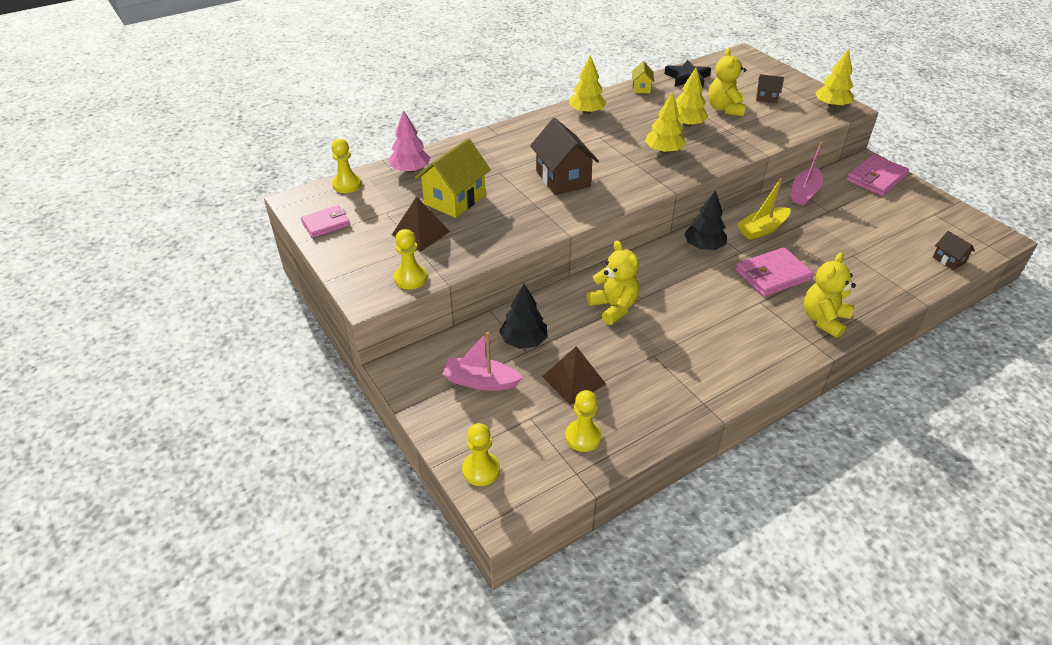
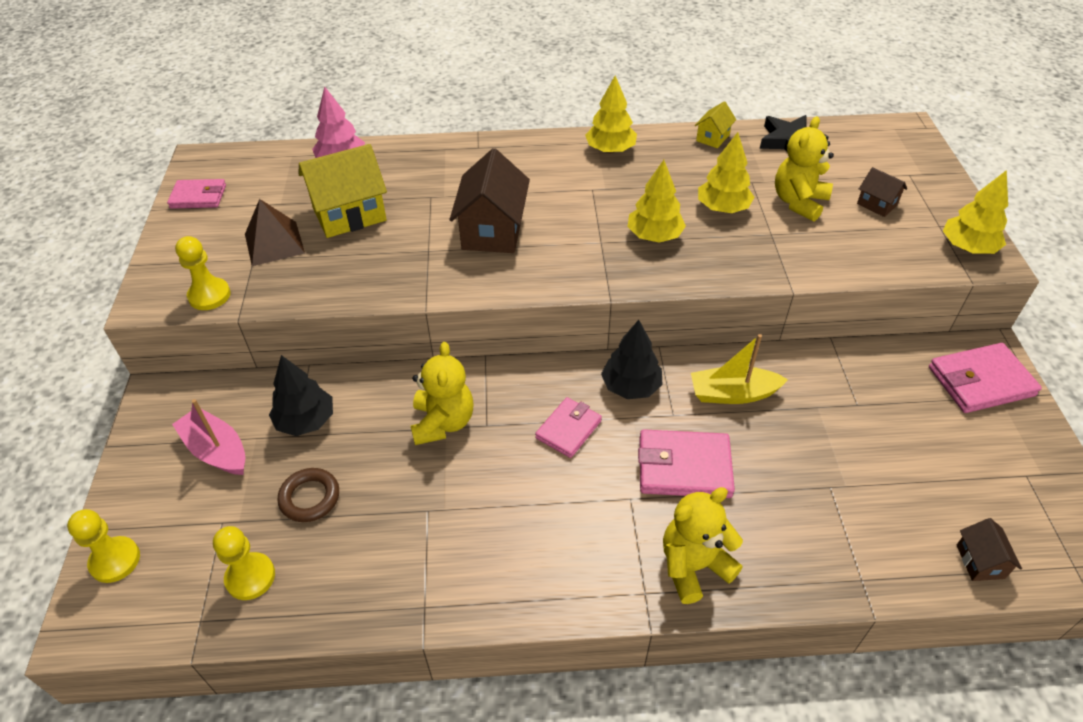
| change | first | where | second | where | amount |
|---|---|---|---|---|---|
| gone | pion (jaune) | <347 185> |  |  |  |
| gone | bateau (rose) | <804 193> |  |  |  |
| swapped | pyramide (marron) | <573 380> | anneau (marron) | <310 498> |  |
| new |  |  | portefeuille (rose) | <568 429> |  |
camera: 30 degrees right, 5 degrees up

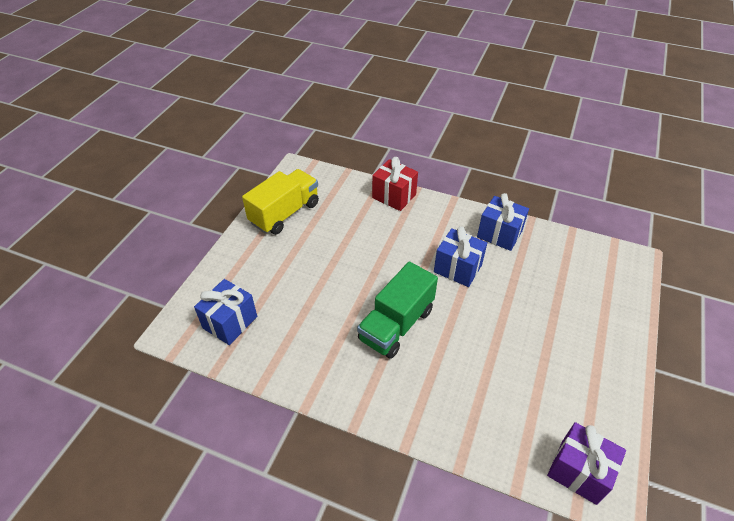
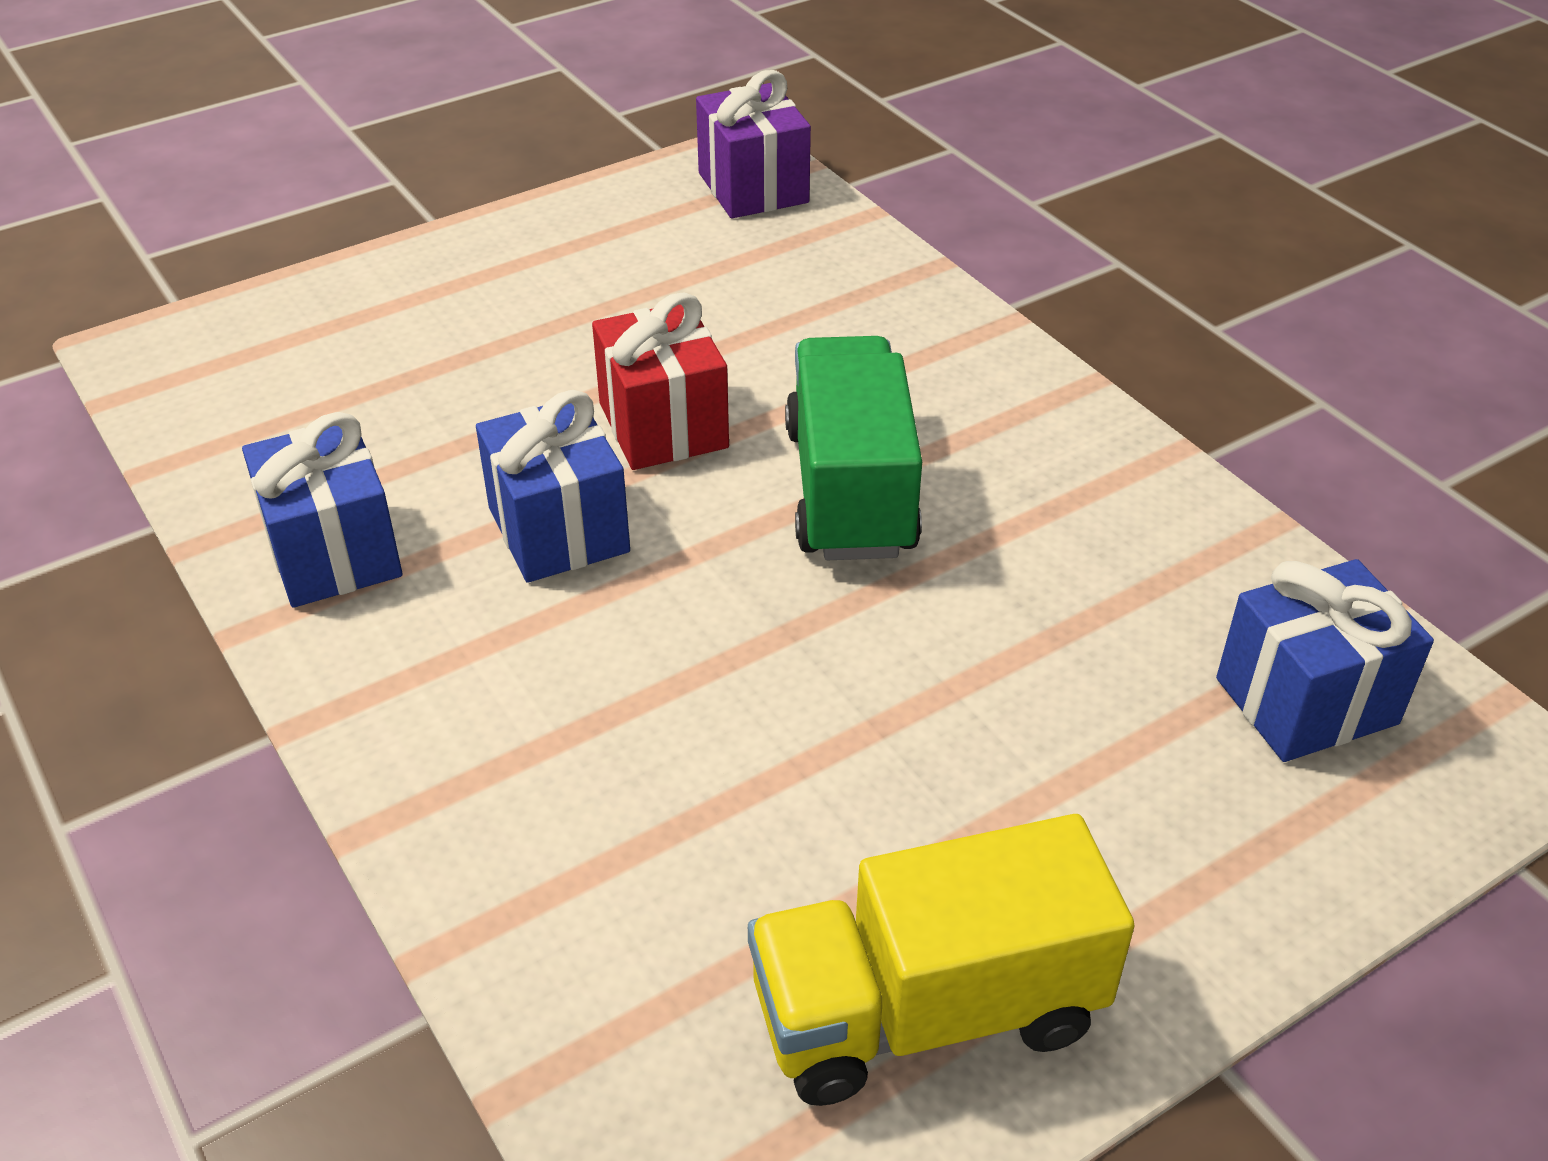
| change | first | where | second | where | amount |
|---|---|---|---|---|---|
| shifted | cadeau (rouge) | <394 196> |  | <663 425> |  |
| rotated | camion (vert) | <396 324> |  | <850 490> | 75 degrees counterclockwise |
camera: 145 degrees left, 5 degrees down

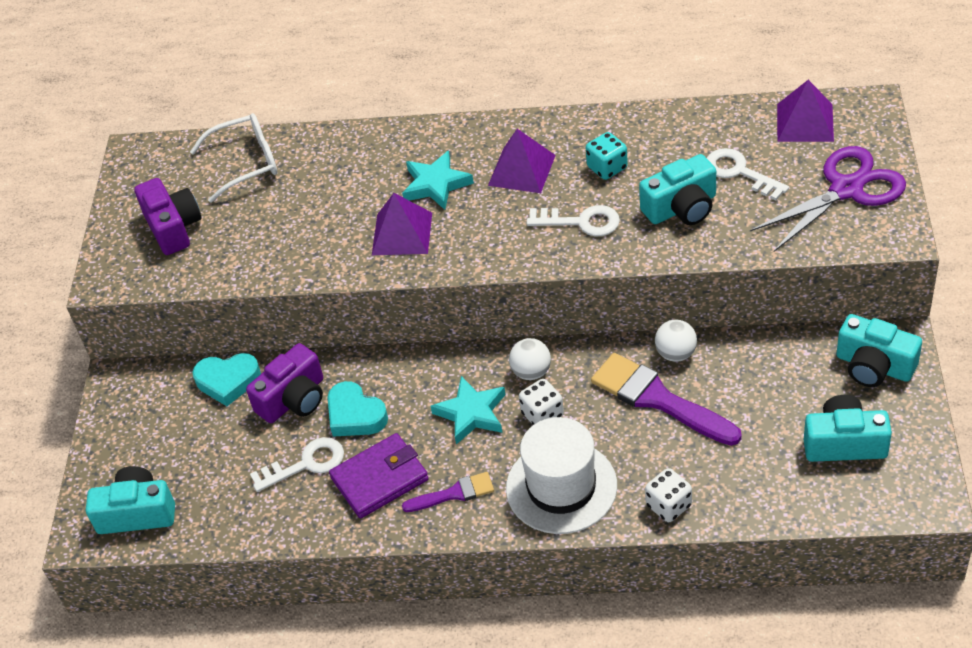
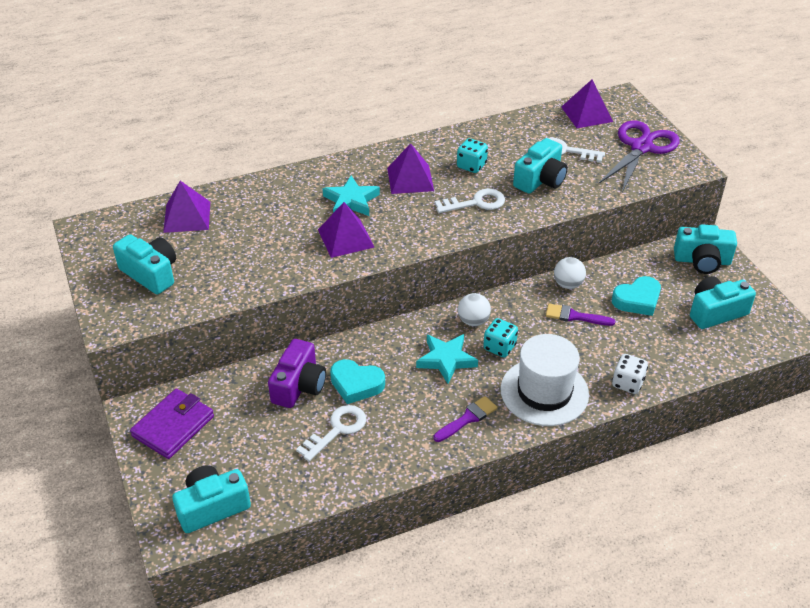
| change | first | where | second | where | amount |
|---|---|---|---|---|---|
| swapped | lunettes (blanc) | <246 163> | pyramide (violet) | <187 216> |  |
| repainted | appareil photo (violet) | <173 227> | appareil photo (turquoise) | <151 274> |  |
| shifted | cœur (turquoise) | <228 381> |  | <637 300> |  |
| scaled | pinceau (violet) | <658 399> |  | <575 316> | x0.55 |
| repainted | dé (blanc) | <542 414> | dé (turquoise) | <499 347> |  |
| shifted | portefeuille (violet) | <380 479> |  | <173 426> |  |
camera: 30 degrees left, 5 degrees down

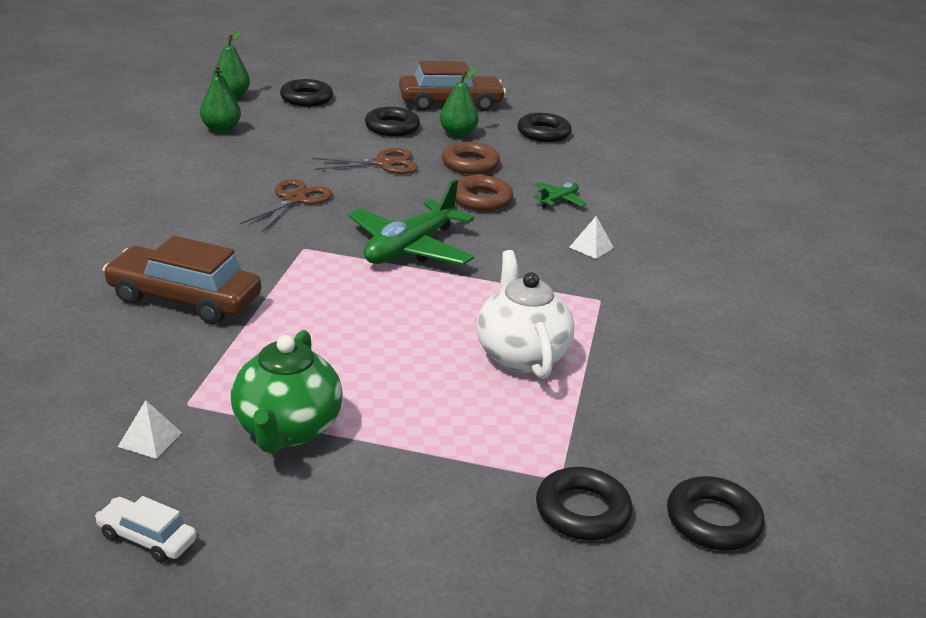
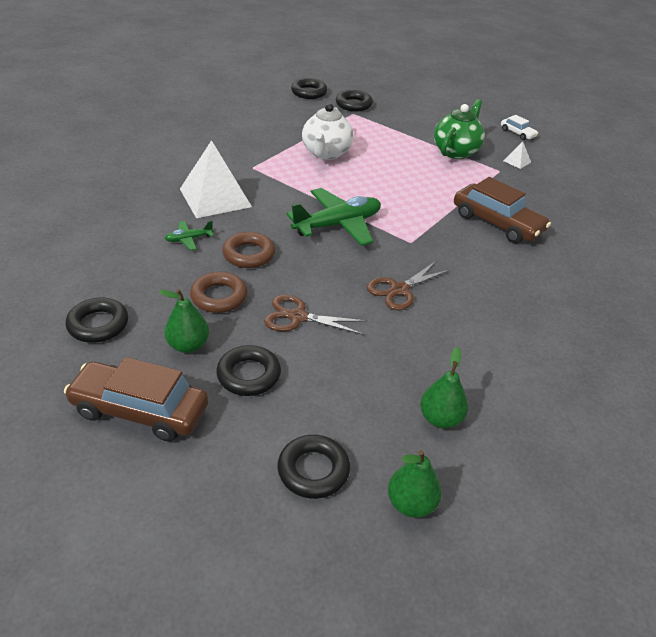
| change | first | where | second | where | amount |
|---|---|---|---|---|---|
| scaled | pyramide (blanc) | <591 247> |  | <215 197> | x2.48 |
camera: 155 degrees left, 10 degrees up

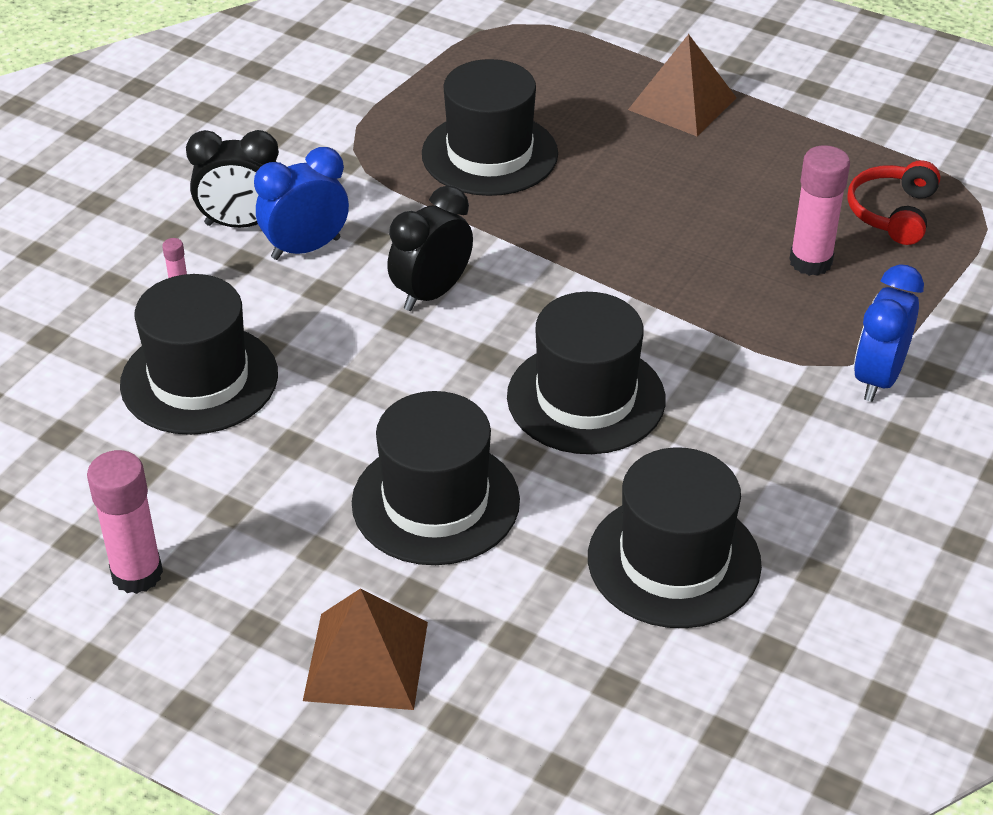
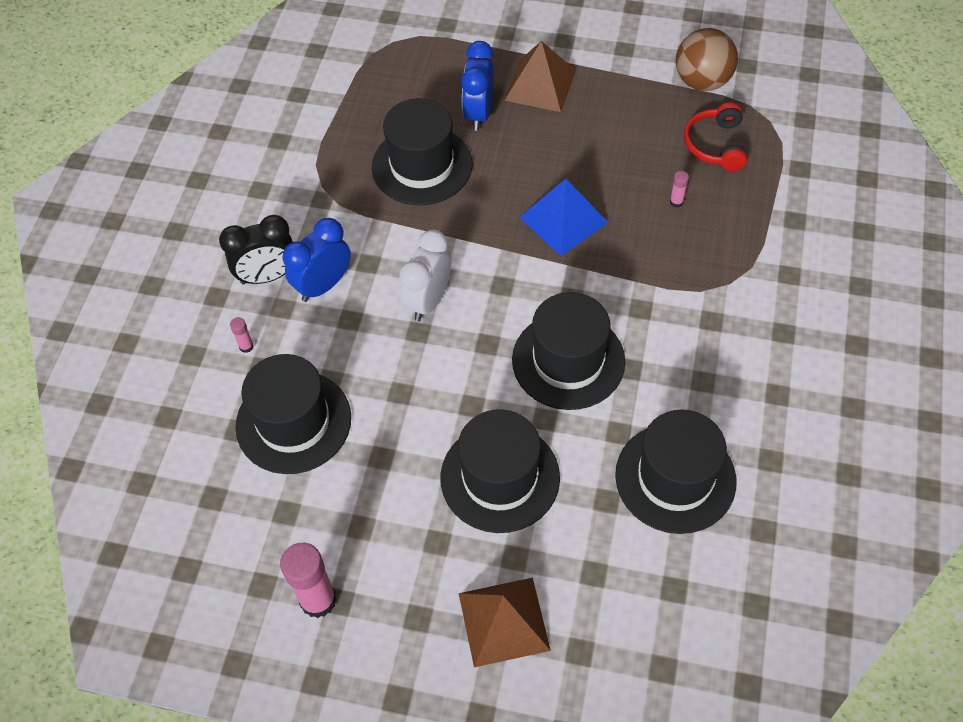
| change | first | where | second | where | amount |
|---|---|---|---|---|---|
| scaled | bâton de colle (rose) | <810 262> |  | <676 202> | x0.45 |
| repainted | réveil (noir) | <431 293> | réveil (blanc) | <428 300> |  |
| shifted | réveil (bleu) | <878 378> |  | <479 113> |  |
| new |  |  | balle (marron) | <702 81> |  |
| new |  |  | pyramide (bleu) | <563 220> |  |
camera: 15 degrees left, 15 degrees up

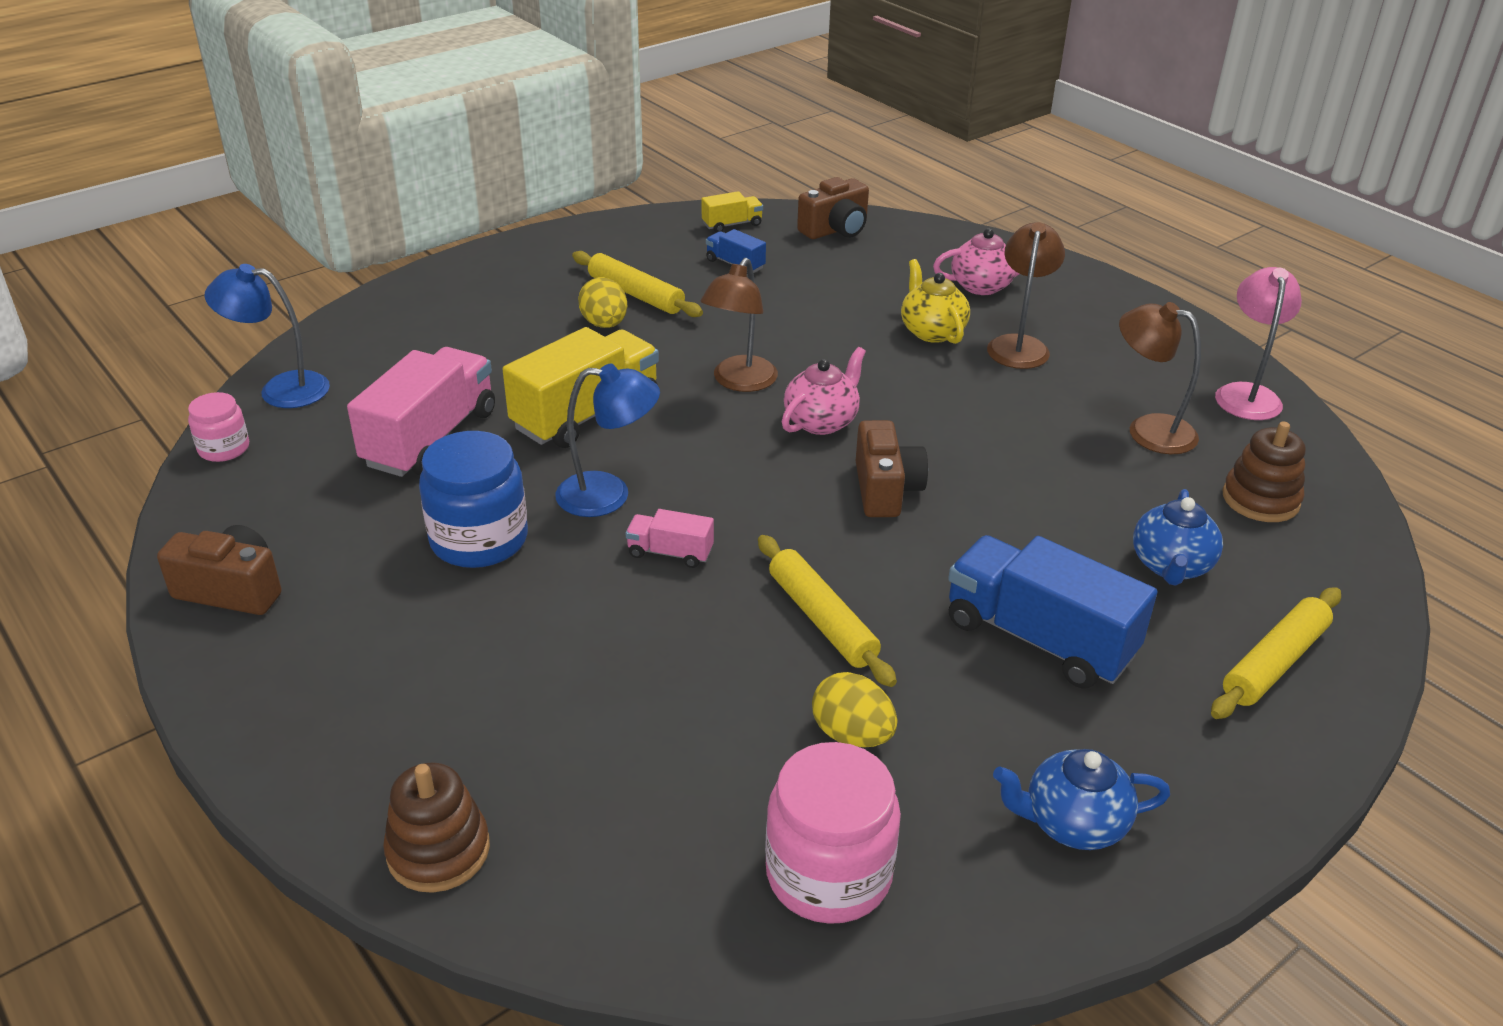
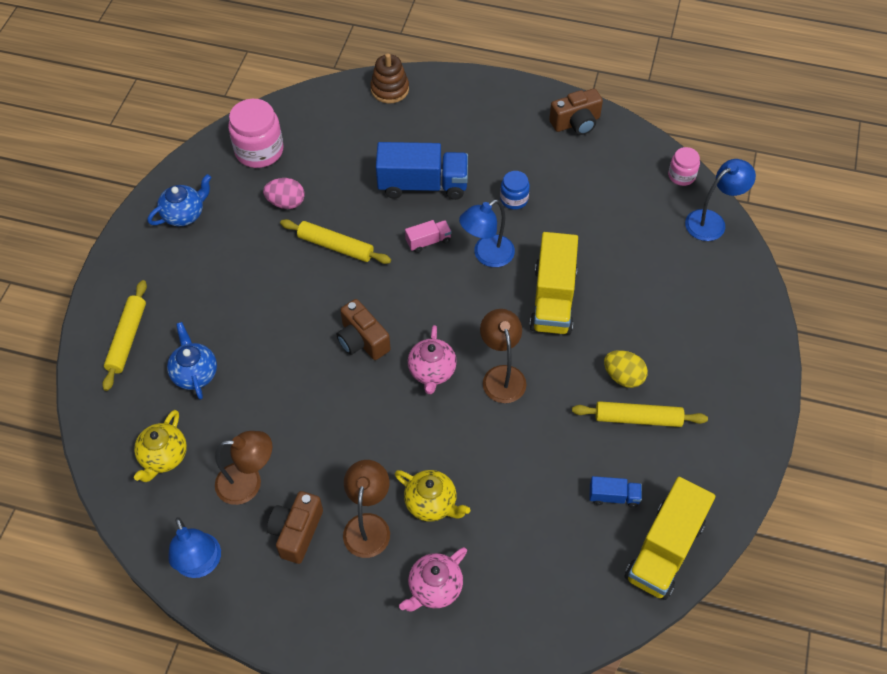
| change | first | where | second | where | amount |
|---|---|---|---|---|---|
| shifted | appareil photo (marron) | <835 230> |  | <296 532> |  |
| scaled | camion (jaune) | <732 224> |  | <664 550> | x2.10 |
| rotated | lampe (marron) | <1019 345> |  | <368 525> | 150 degrees counterclockwise |
| repainted | lampe (rose) | <1246 394> | lampe (bleu) | <201 565> |  |
| gone | camion (rose) | <430 438> |  |  |  |
| swapped | jouet à empiler (marron) | <1260 499> | théière (jaune) | <163 457> |  |
| scaled | bocal (bleu) | <479 540> |  | <514 199> | x0.56 |
| shifted | camion (bleu) | <1039 638> |  | <423 185> |  |
| repainted | œuf (jaune) | <852 735> | œuf (rose) | <286 203> |  |
camera: 145 degrees right, 20 degrees up

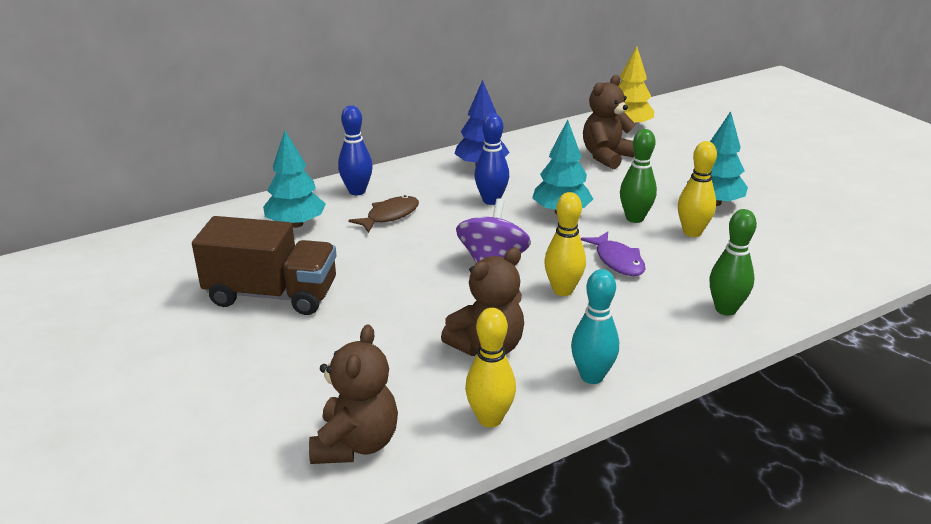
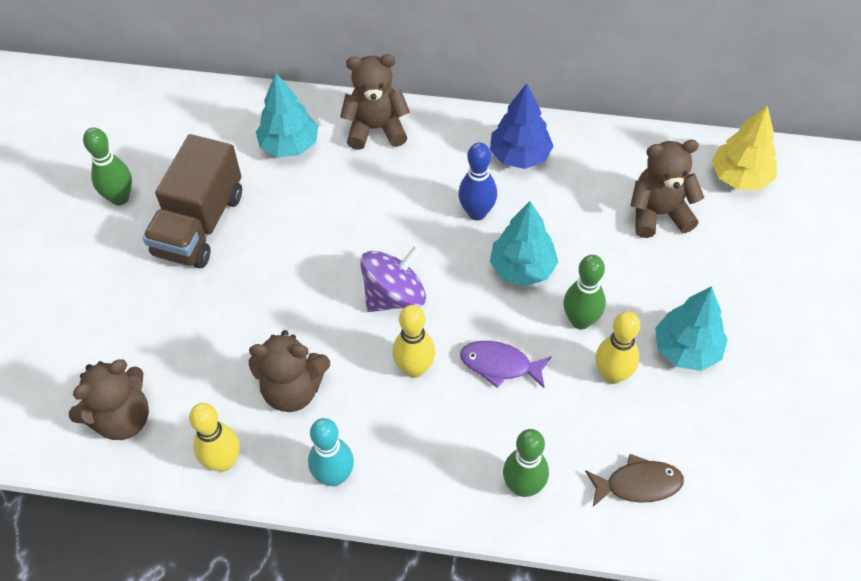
| change | first | where | second | where | amount |
|---|---|---|---|---|---|
| swapped | quille (bleu) | <357 191> | ours en peluche (marron) | <376 128> |  |
| shifted | poisson (marron) | <389 216> |  | <638 484> |  |
| rotated | camion (marron) | <272 294> |  | <200 224> | 60 degrees clockwise |
| rotated | poisson (violet) | <617 261> |  | <500 365> | 90 degrees clockwise |
| new |  |  | quille (vert) | <120 198> |  |
camera: 40 degrees right, 25 degrees up

